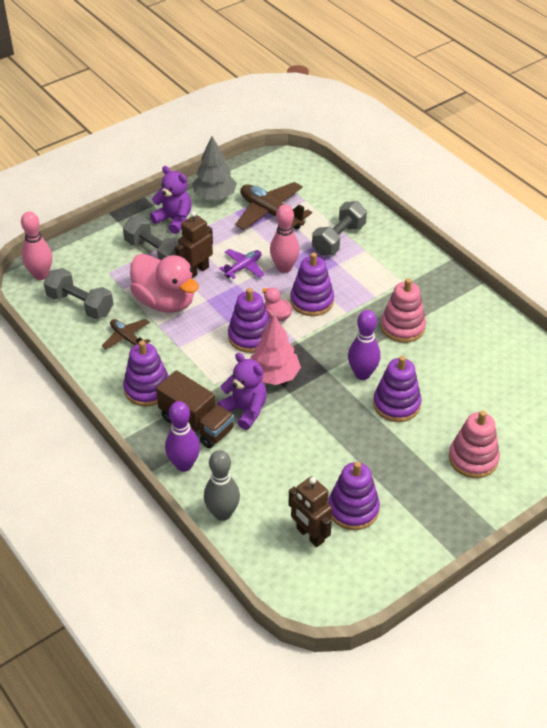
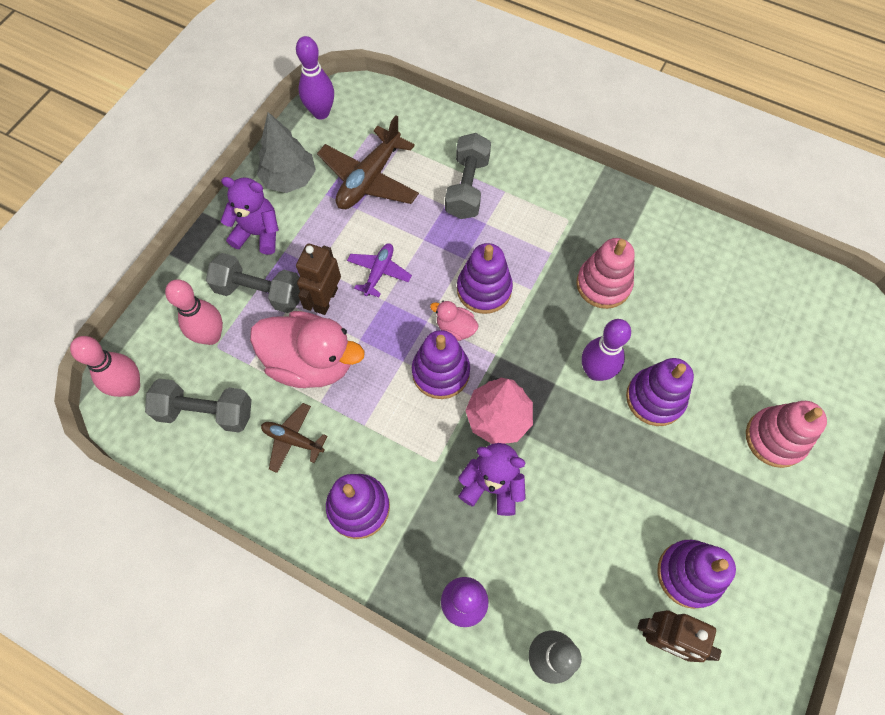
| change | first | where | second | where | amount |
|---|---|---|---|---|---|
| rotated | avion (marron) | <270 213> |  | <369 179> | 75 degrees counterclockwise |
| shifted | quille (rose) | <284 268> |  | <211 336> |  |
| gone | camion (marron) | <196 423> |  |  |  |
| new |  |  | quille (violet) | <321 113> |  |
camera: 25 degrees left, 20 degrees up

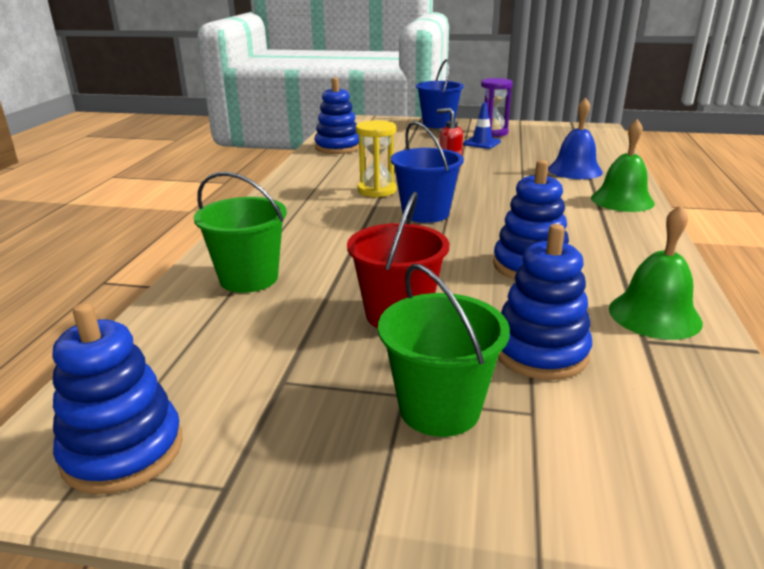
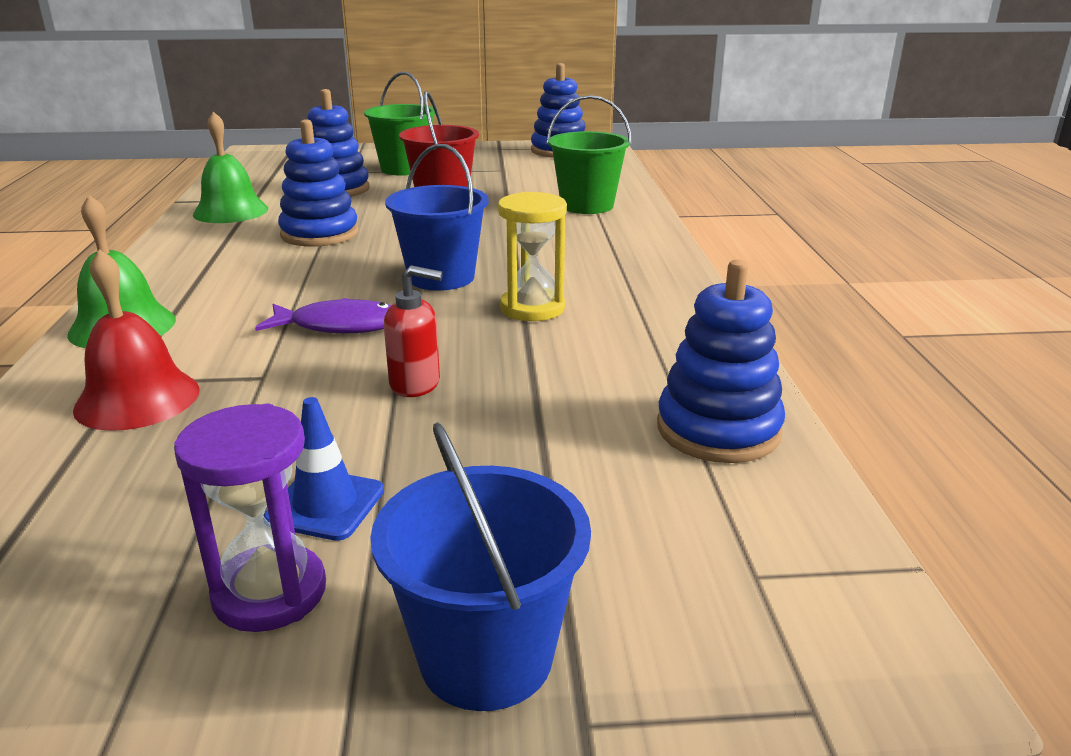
| change | first | where | second | where | amount |
|---|---|---|---|---|---|
| repainted | cloche (bleu) | <575 170> | cloche (rouge) | <137 399> |  |
| new |  |  | poisson (violet) | <340 326> |  |
camera: 165 degrees right, 0 degrees up

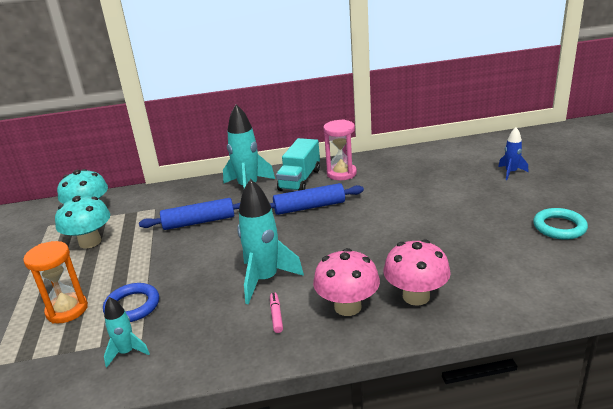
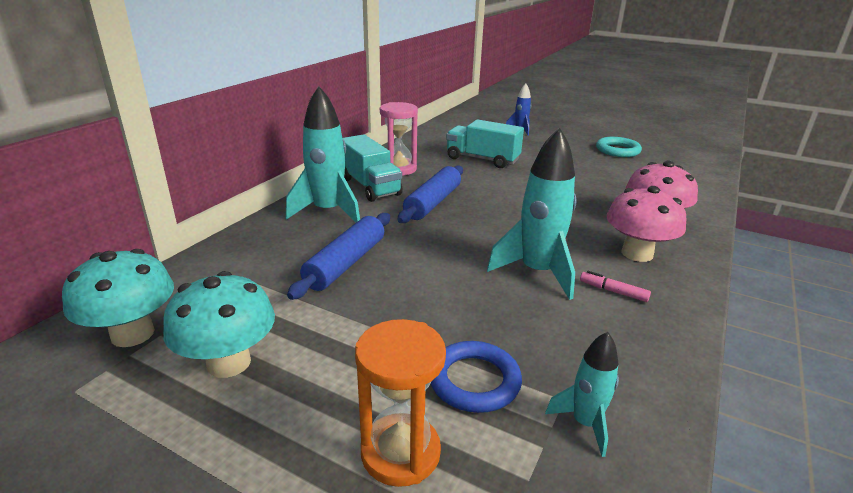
| change | first | where | second | where | amount |
|---|---|---|---|---|---|
| new |  |  | camion (turquoise) | <482 159> |  |
camera: 55 degrees left, 0 degrees up

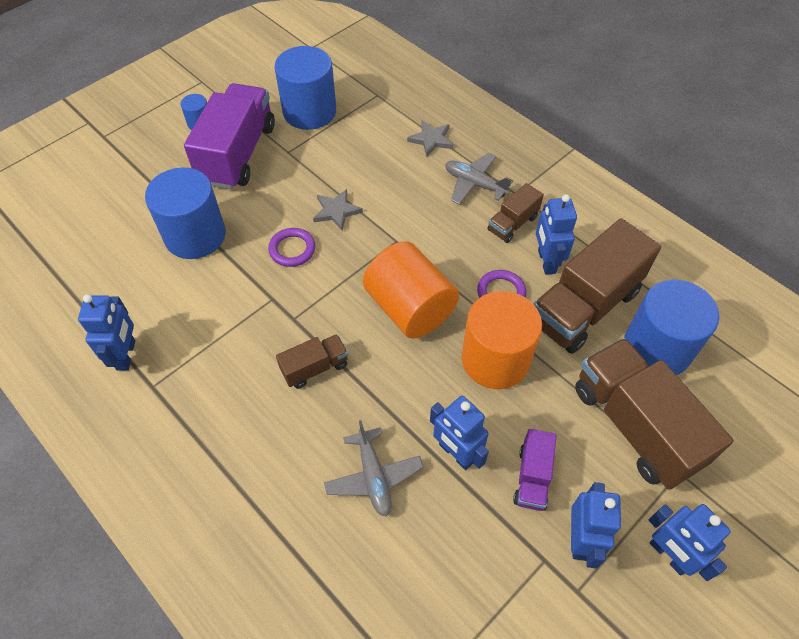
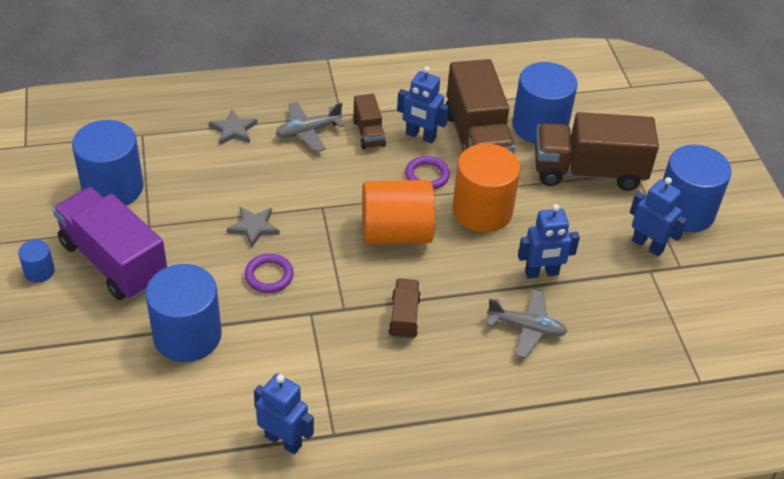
| change | first | where | second | where | amount |
|---|---|---|---|---|---|
| gone | camion (violet) | <532 477> |  |  |  |
| swapped | robot (bleu) | <668 555> | cylindre (bleu) | <685 211> |  |
camera: 60 degrees left, 10 degrees down

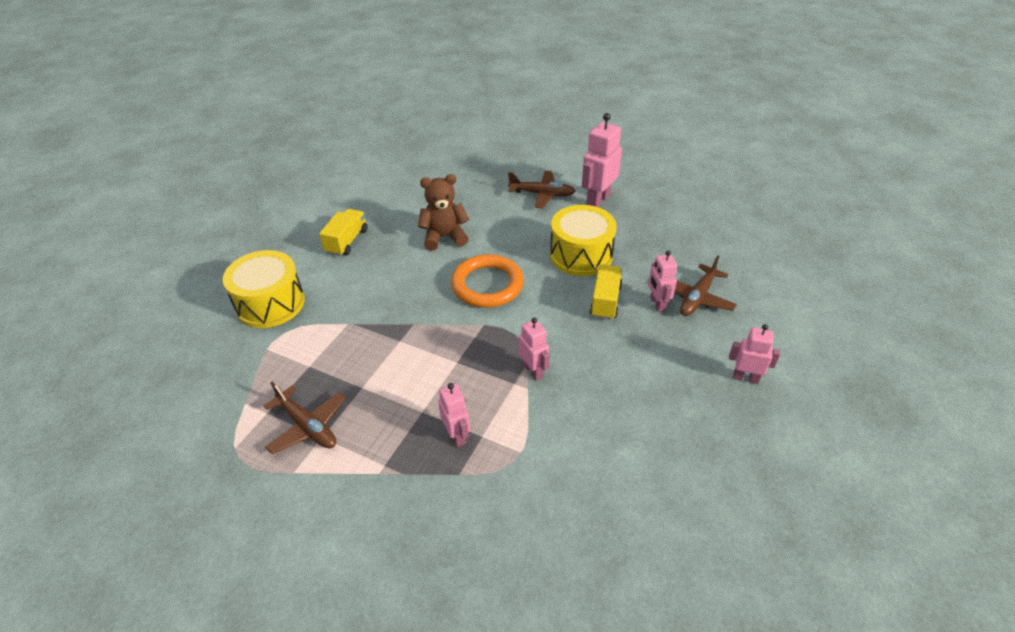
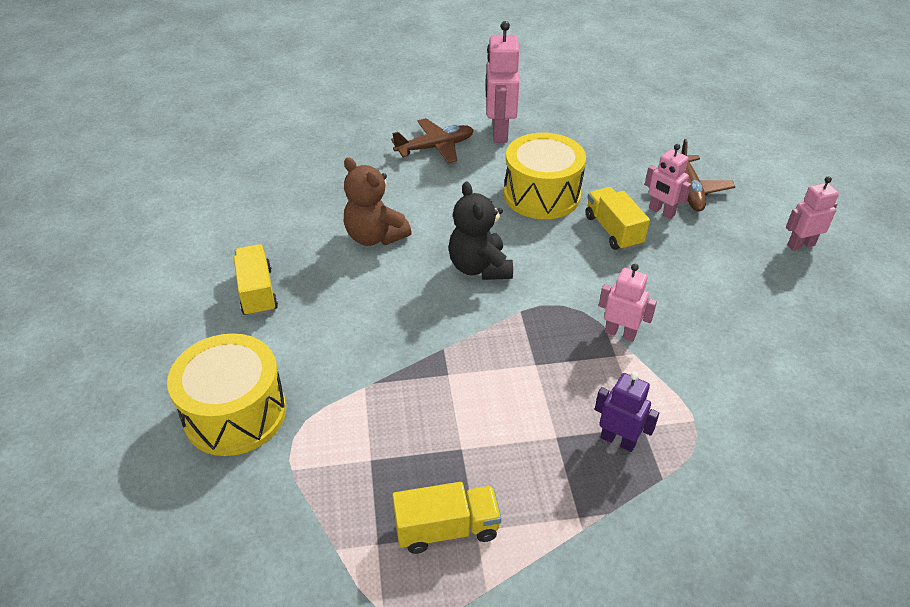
| change | first | where | second | where | amount |
|---|---|---|---|---|---|
| rotated | ours en peluche (marron) | <444 237> |  | <375 236> | 90 degrees counterclockwise |
| swapped | anneau (orange) | <487 285> | ours en peluche (noir) | <479 267> |  |
| swapped | avion (marron) | <308 426> | camion (jaune) | <447 529> |  |
| repainted | robot (rose) | <457 435> | robot (violet) | <618 440> |  |
camera: 35 degrees left, 0 degrees up

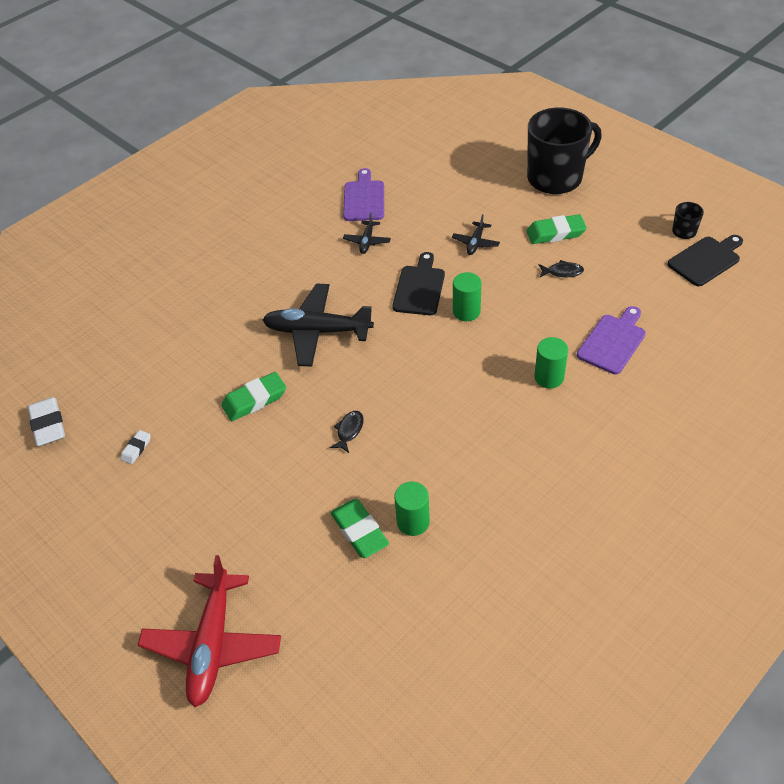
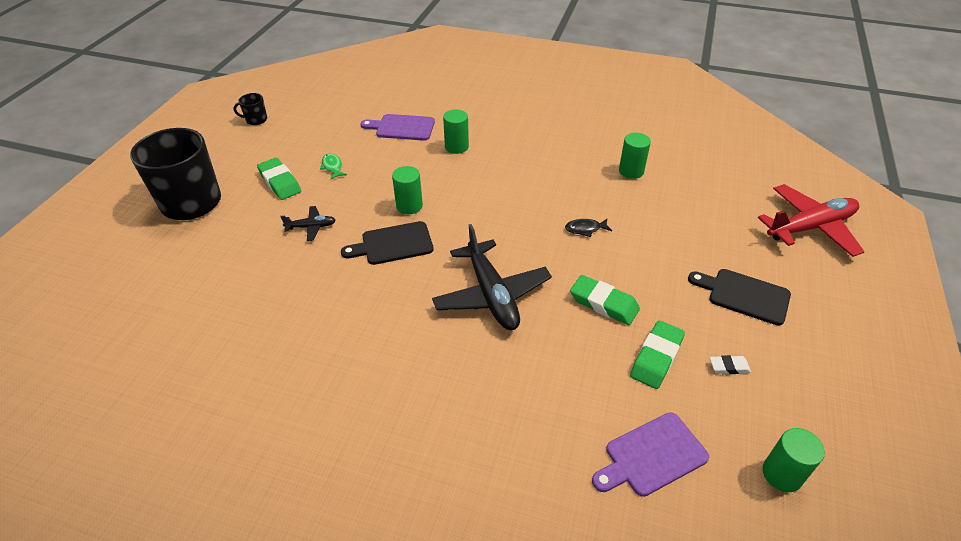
| change | first | where | second | where | amount |
|---|---|---|---|---|---|
| shifted | planche à découper (violet) | <364 198> |  | <651 456> |  |
| gone | avion (noir) | <367 241> |  |  |  |
| shifted | planche à découper (noir) | <706 260> |  | <744 295> |  |
| repainted | poisson (noir) | <562 272> | poisson (vert) | <332 167> |  |
| swapped | gomme (blanc) | <48 425> | cylindre (vert) | <782 474> |  |
| shifted | gomme (vert) | <359 531> |  | <656 357> |  |
camera: 120 degrees left, 5 degrees down

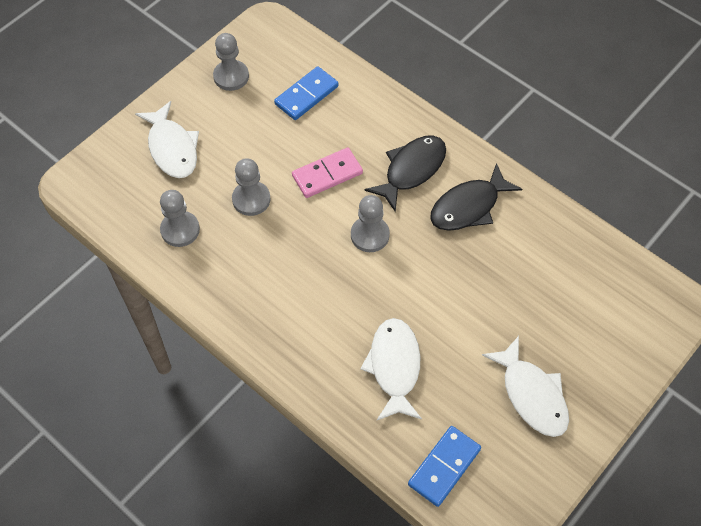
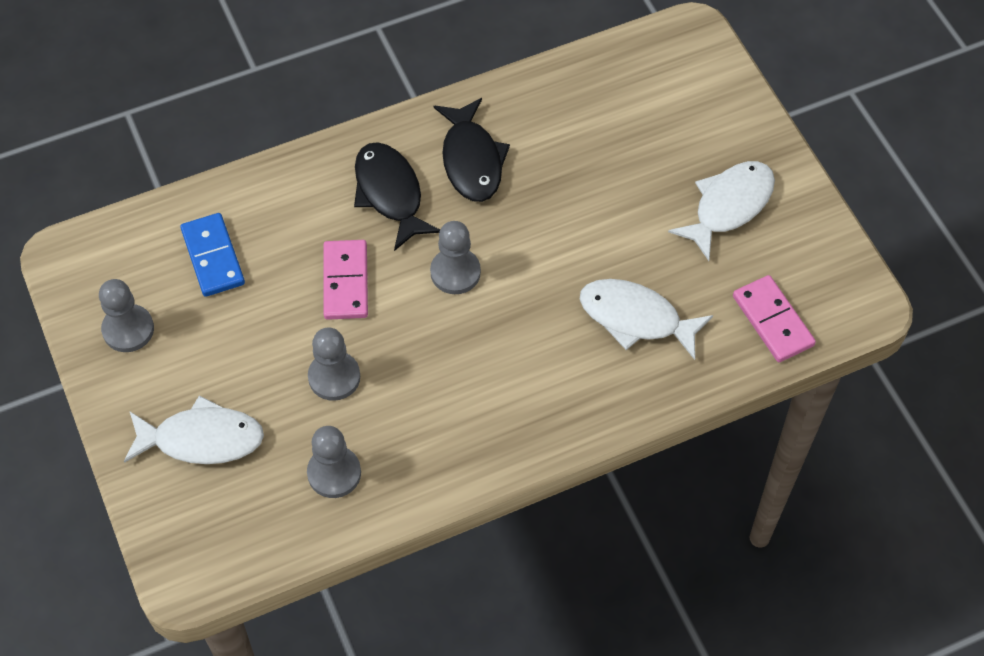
| change | first | where | second | where | amount |
|---|---|---|---|---|---|
| rotated | poisson (blanc) | <531 395> |  | <728 206> | 45 degrees counterclockwise |
| repainted | domino (bleu) | <444 467> | domino (rose) | <773 321> |  |
camera: 65 degrees left, 0 degrees up

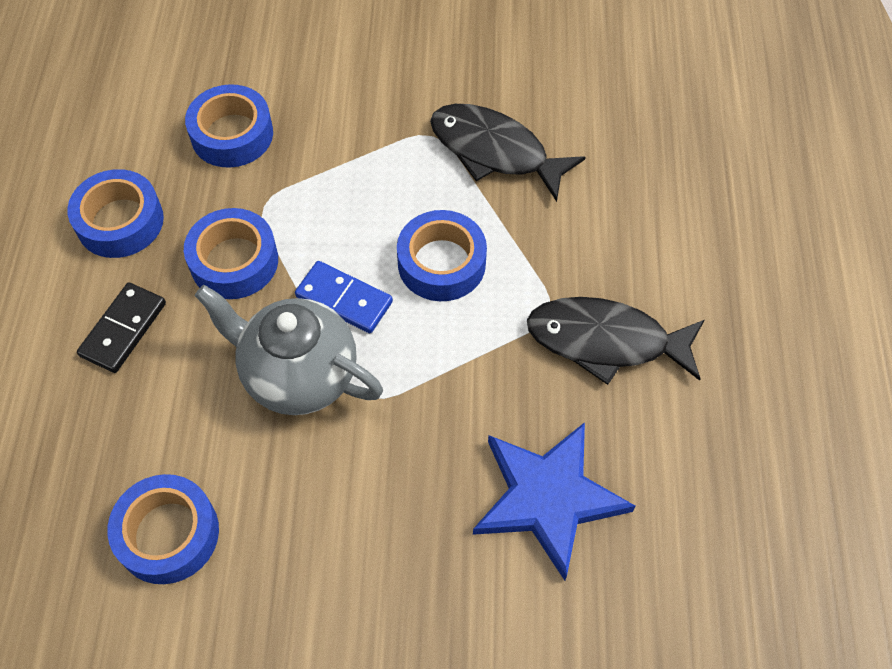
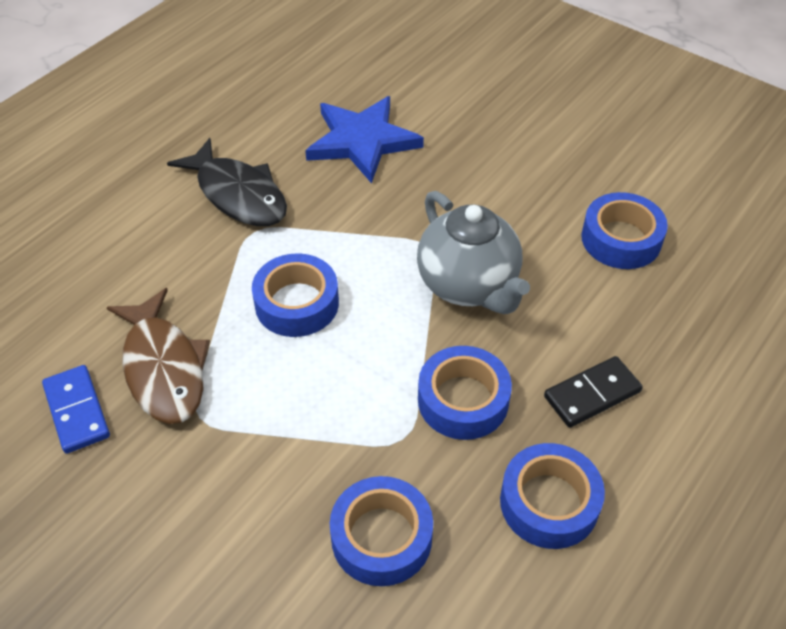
| change | first | where | second | where | amount |
|---|---|---|---|---|---|
| repainted | poisson (noir) | <495 151> | poisson (marron) | <163 368> |  |
| shifted | domino (bleu) | <344 299> |  | <76 411> |  |
camera: 145 degrees left, 10 degrees down

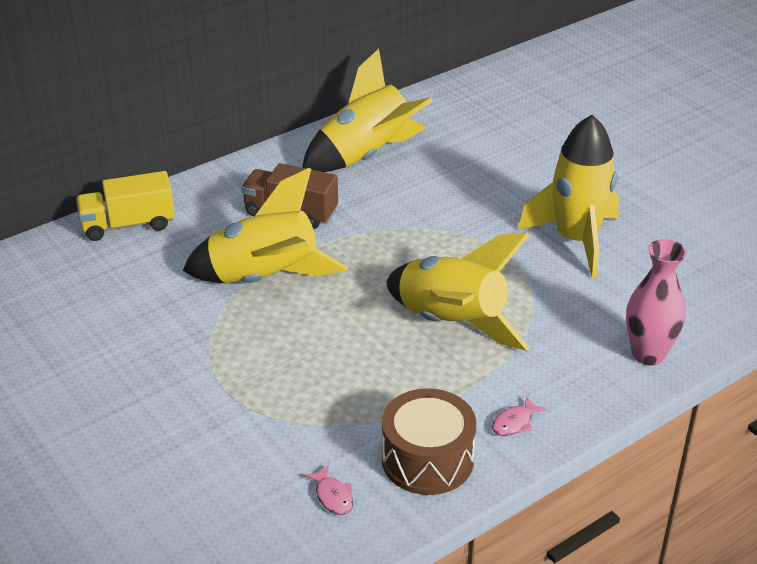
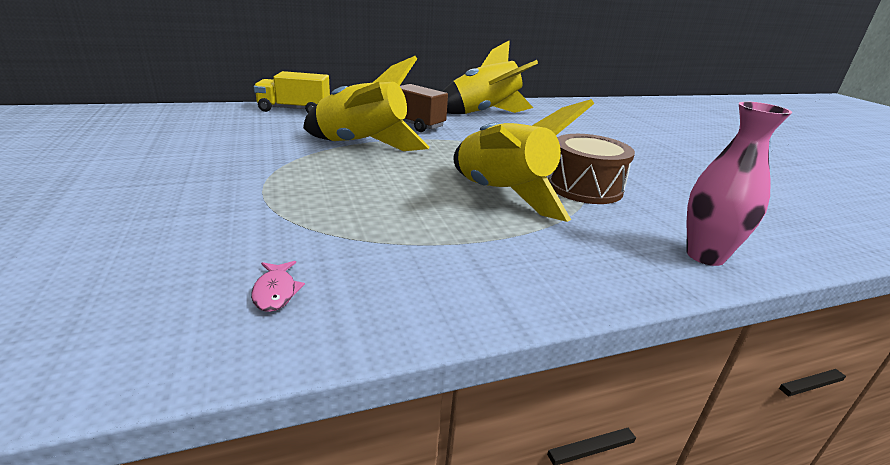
| change | first | where | second | where | amount |
|---|---|---|---|---|---|
| gone | fusée (jaune) | <576 240> |  |  |  |
| shifted | tambour (marron) | <427 459> |  | <584 187> |  |
| gone | poisson (rose) | <514 423> |  |  |  |
camera: 15 degrees right, 10 degrees down

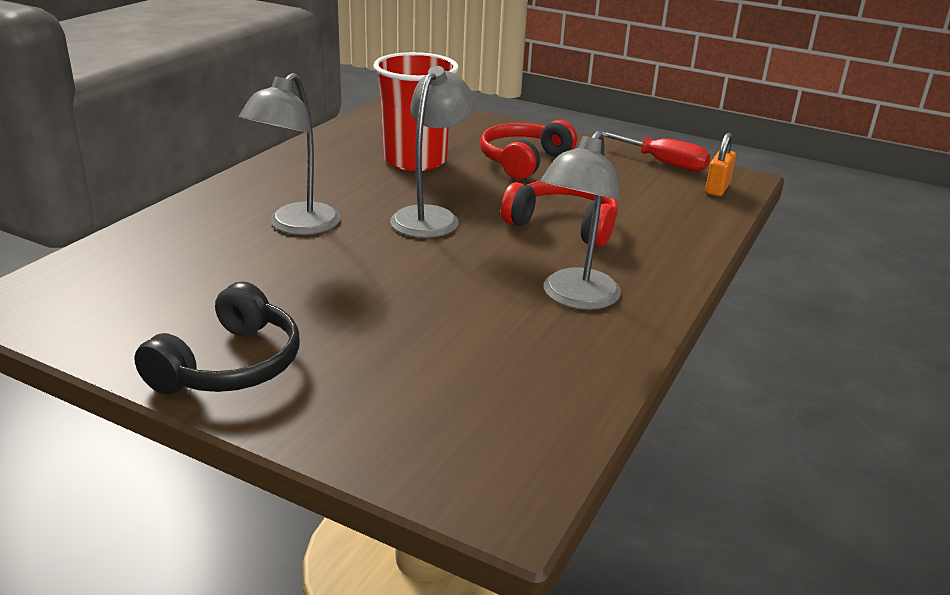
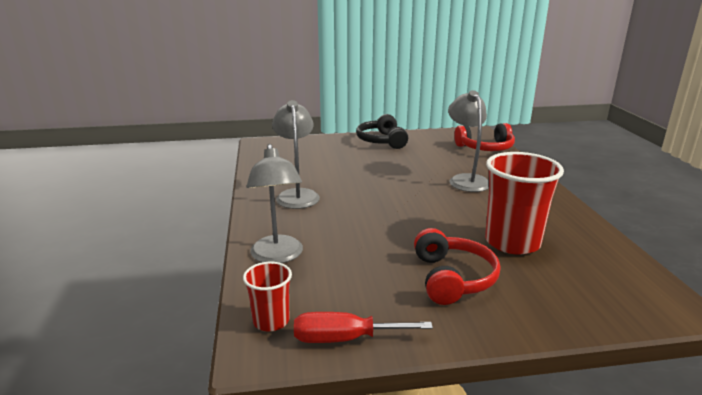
| change | first | where | second | where | amount |
|---|---|---|---|---|---|
| shifted | lampe (gris) | <431 217> |  | <278 256> |  |
| swapped | cadenas (orange) | <717 189> | gobelet (rouge) | <271 321> |  |
| shifted | casque audio (rouge) | <563 225> |  | <485 148> |  |
camera: 145 degrees right, 5 degrees down

